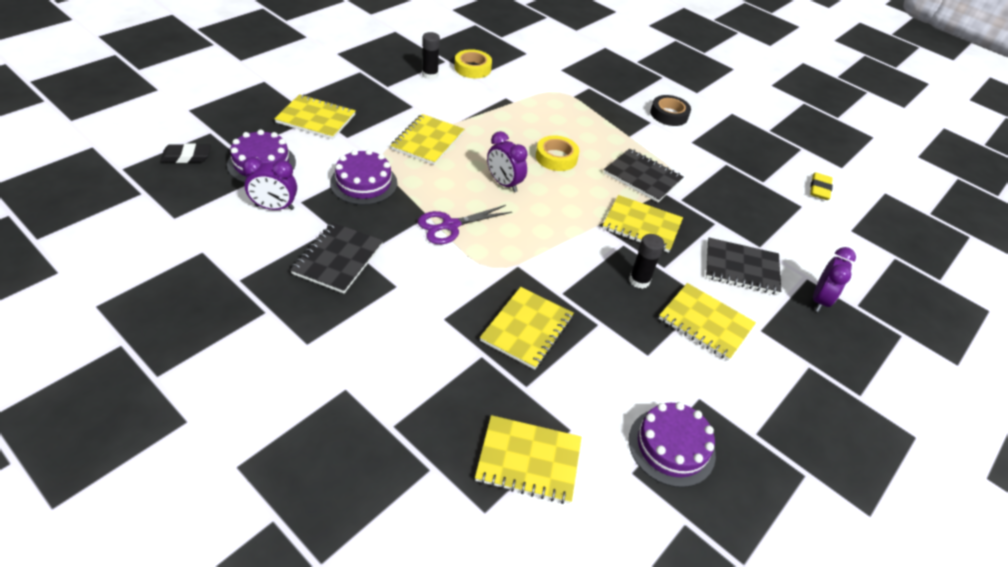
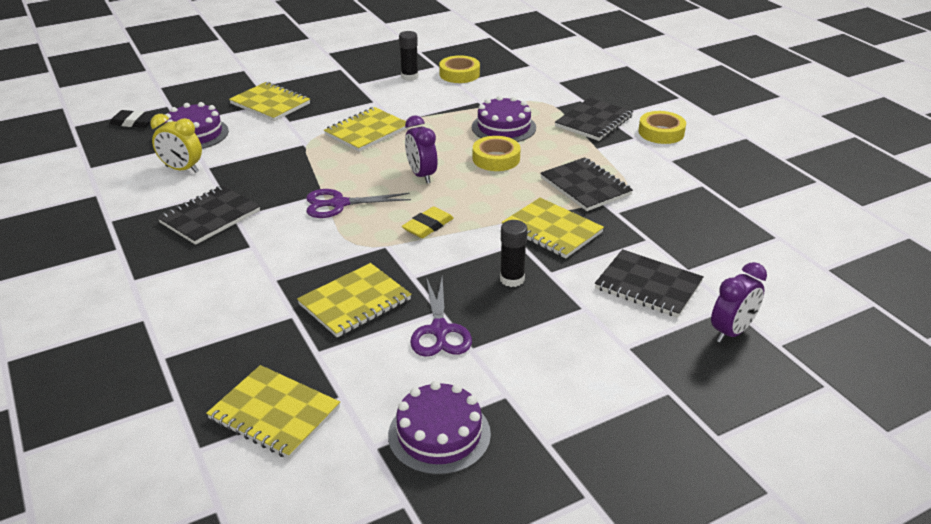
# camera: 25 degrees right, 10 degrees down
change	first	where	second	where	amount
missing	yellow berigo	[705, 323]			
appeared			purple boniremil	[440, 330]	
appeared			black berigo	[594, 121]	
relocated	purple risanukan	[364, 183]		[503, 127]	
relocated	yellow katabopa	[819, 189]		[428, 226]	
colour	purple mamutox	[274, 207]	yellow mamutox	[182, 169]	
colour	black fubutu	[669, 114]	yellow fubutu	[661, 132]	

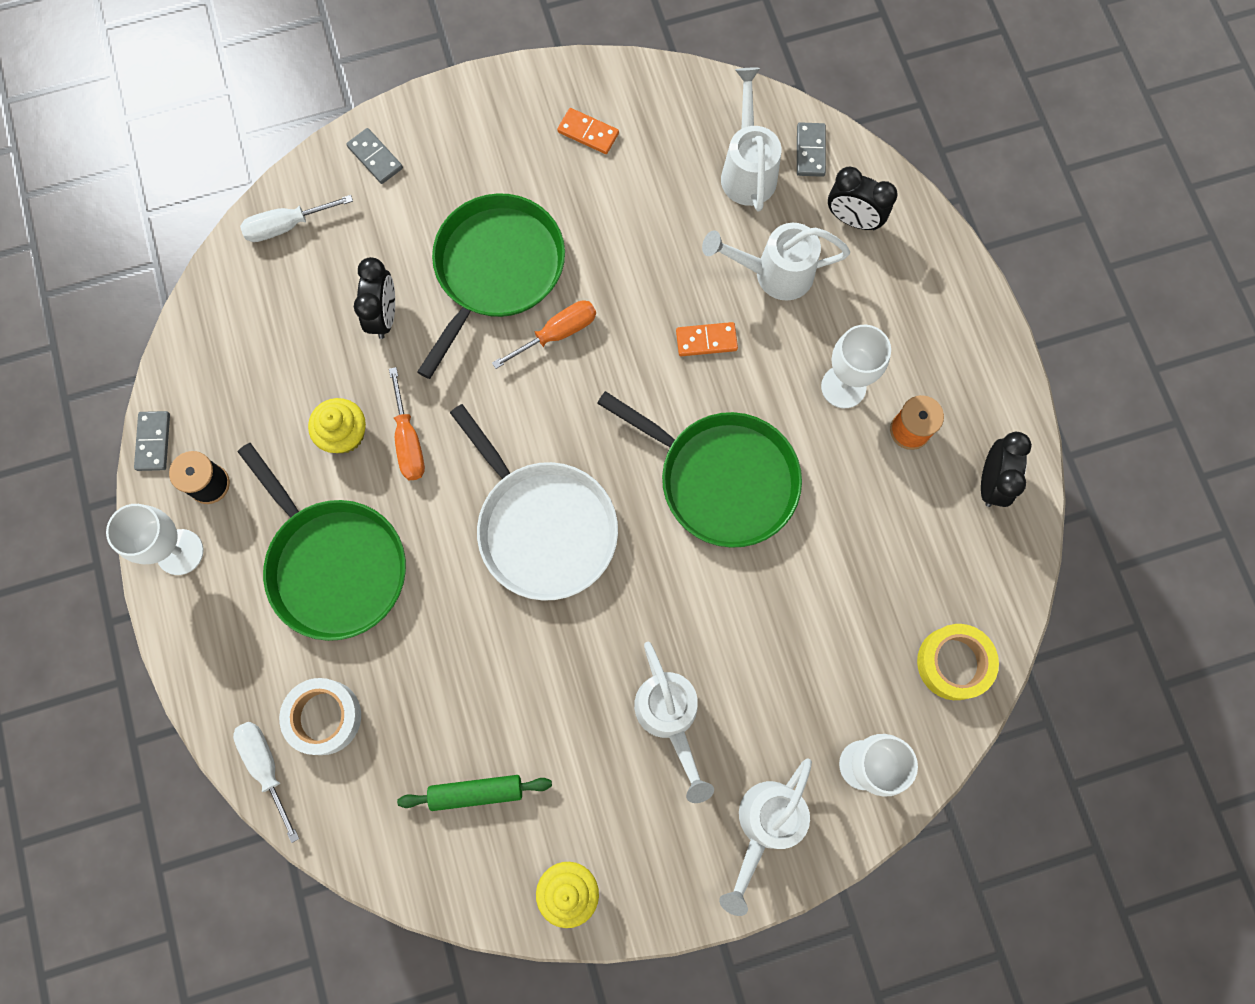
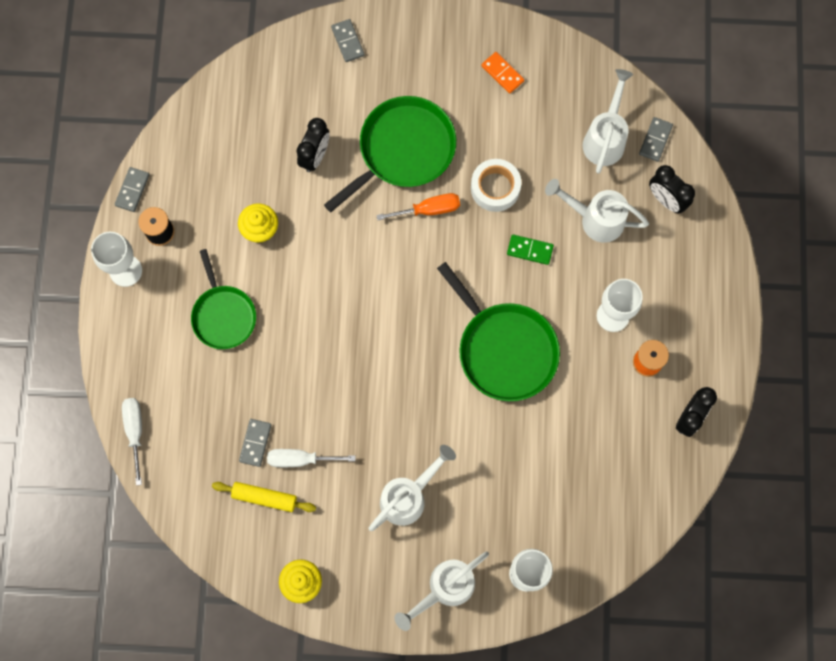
# camera: 20 degrees right, 0 degrees up
change	first	where	second	where	amount
missing	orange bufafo	[408, 440]			
missing	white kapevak	[543, 526]			
missing	yellow fubutu	[953, 663]			
appeared			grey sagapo	[255, 443]	
relocated	white bufafo	[287, 226]		[300, 459]	
relocated	white fubutu	[324, 717]		[495, 188]	
colour	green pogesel	[476, 792]	yellow pogesel	[264, 498]	
colour	orange sagapo	[706, 340]	green sagapo	[530, 250]	
spun	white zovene	[670, 718]		[409, 496]	135 degrees counterclockwise
size	green kapevak	[334, 565]		[223, 315]	x0.66

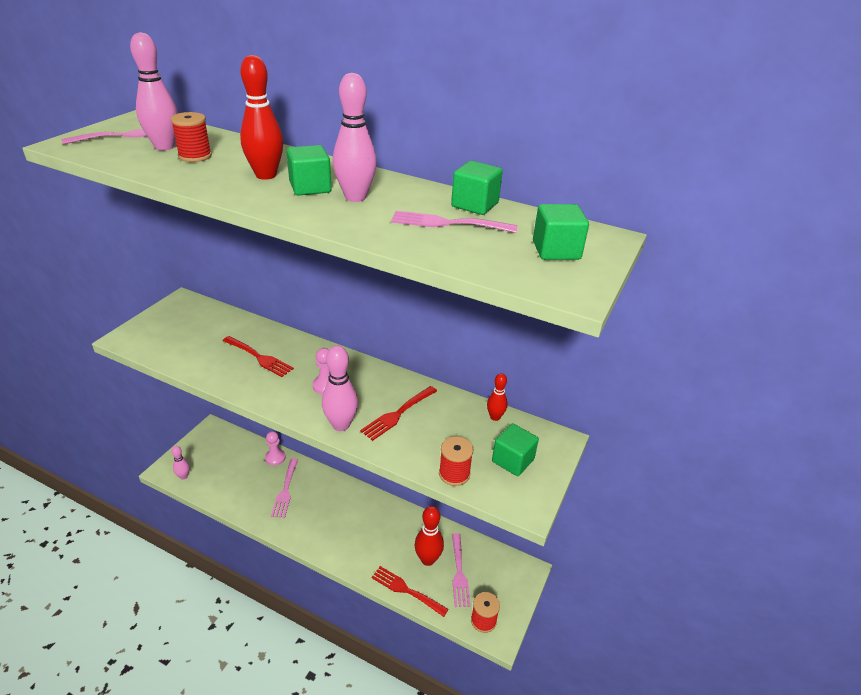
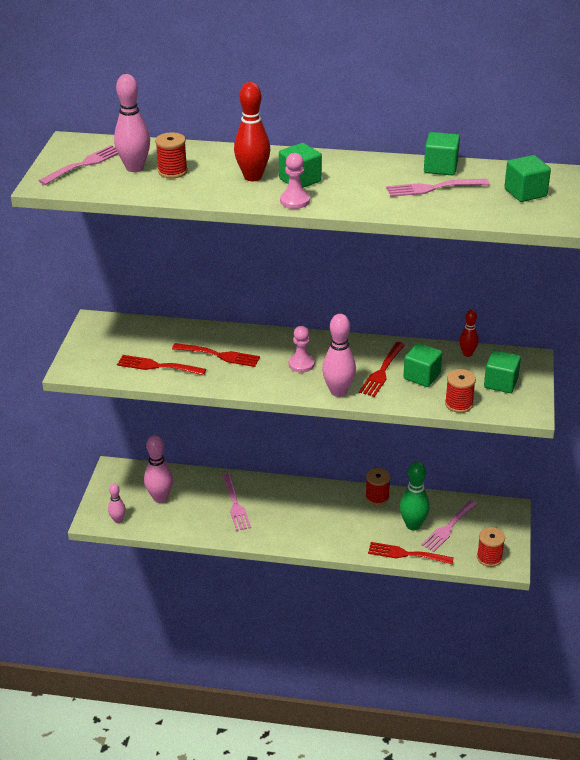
# camera: 15 degrees left, 0 degrees up
change	first	where	second	where	amount
appeared			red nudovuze	[157, 366]	
appeared			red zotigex	[377, 497]	
appeared			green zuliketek	[422, 376]	
relocated	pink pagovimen	[275, 458]		[294, 201]	
relocated	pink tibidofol	[355, 197]		[160, 498]	
colour	red tibidofol	[428, 559]	green tibidofol	[413, 525]	
spun	pink nudovuze	[459, 573]		[448, 528]	60 degrees clockwise

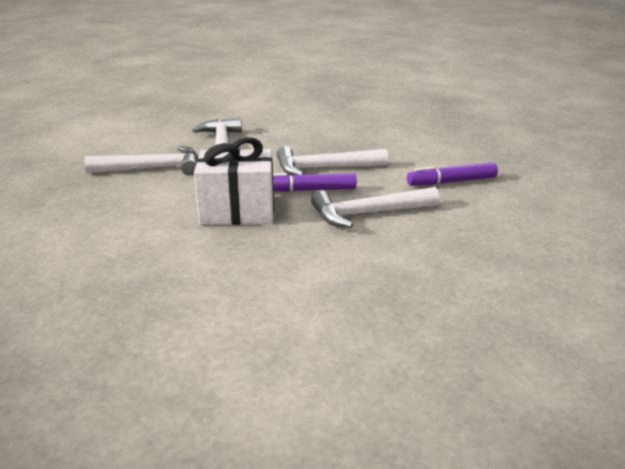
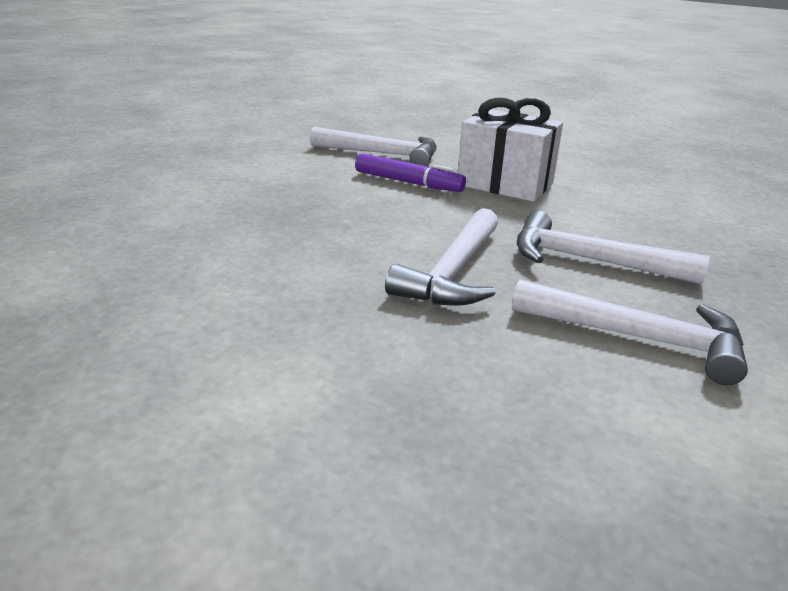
# camera: 150 degrees left, 0 degrees up
change	first	where	second	where	amount
missing	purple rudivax	[452, 182]			
relocated	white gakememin	[324, 168]		[639, 338]	

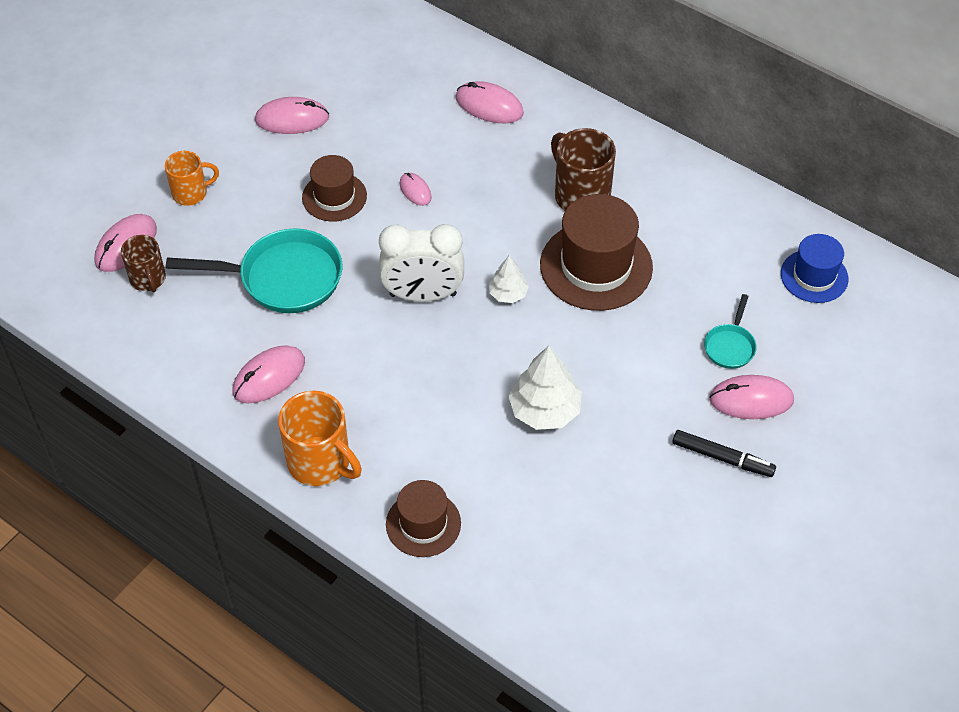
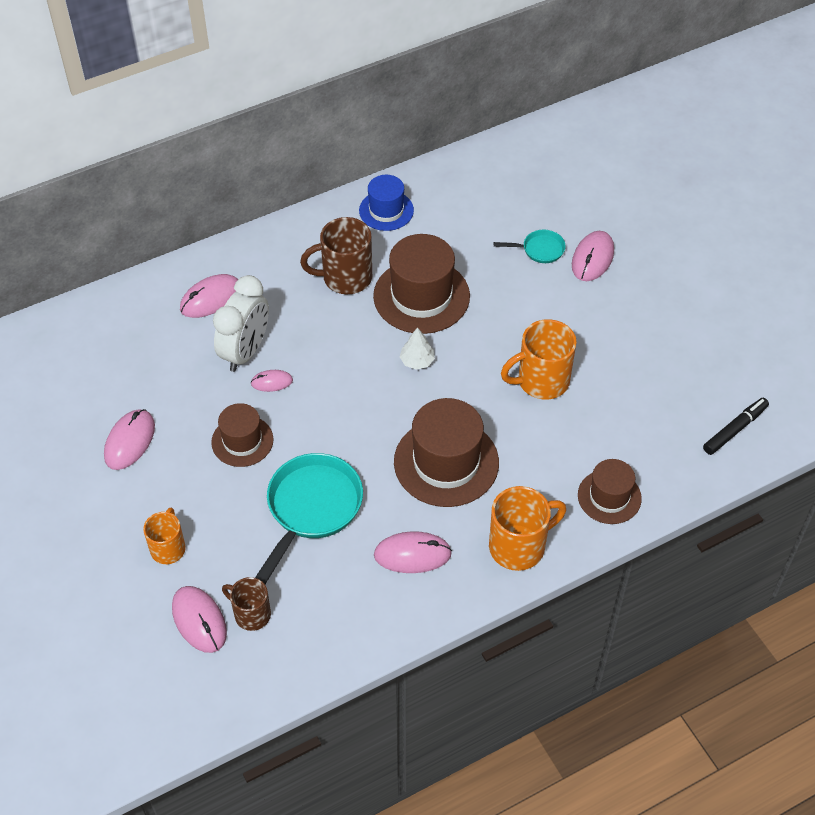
# camera: 65 degrees left, 0 degrees up
change	first	where	second	where	amount
appeared			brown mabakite	[446, 462]	
relocated	white mamutox	[423, 295]		[245, 351]	
relocated	black rudivax	[722, 458]		[735, 429]	
relocated	blue mabakite	[814, 276]		[386, 210]	
exchanged	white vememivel	[544, 410]	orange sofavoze	[541, 381]	
spun	brown sofavoze	[148, 279]		[251, 614]	150 degrees counterclockwise
spun	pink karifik	[269, 377]		[412, 554]	75 degrees counterclockwise
spun	turquoise kapevak	[730, 346]		[539, 250]	45 degrees counterclockwise

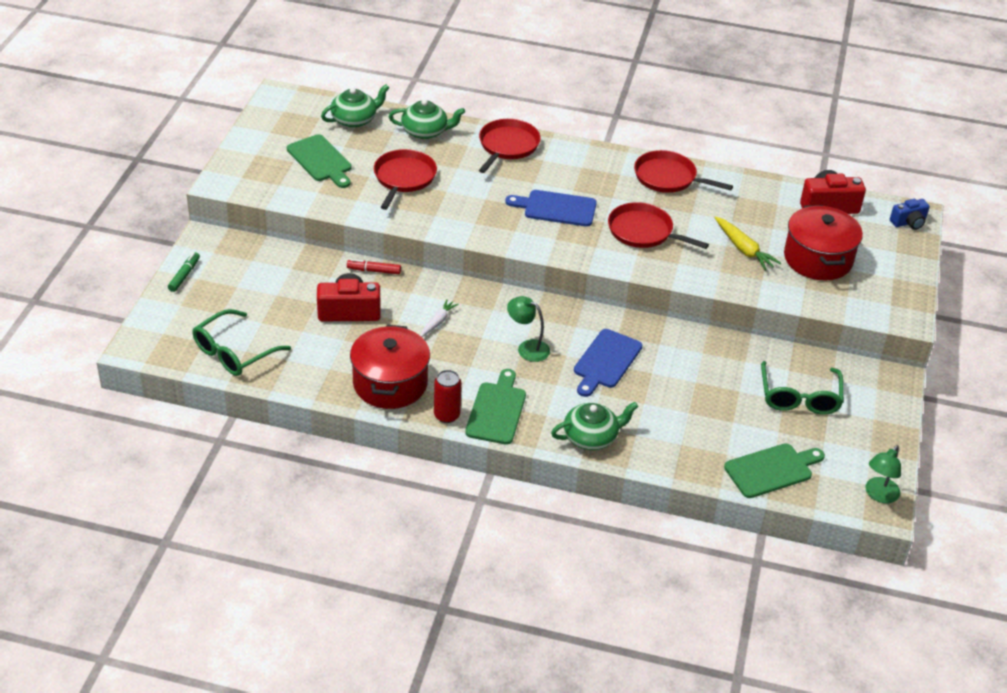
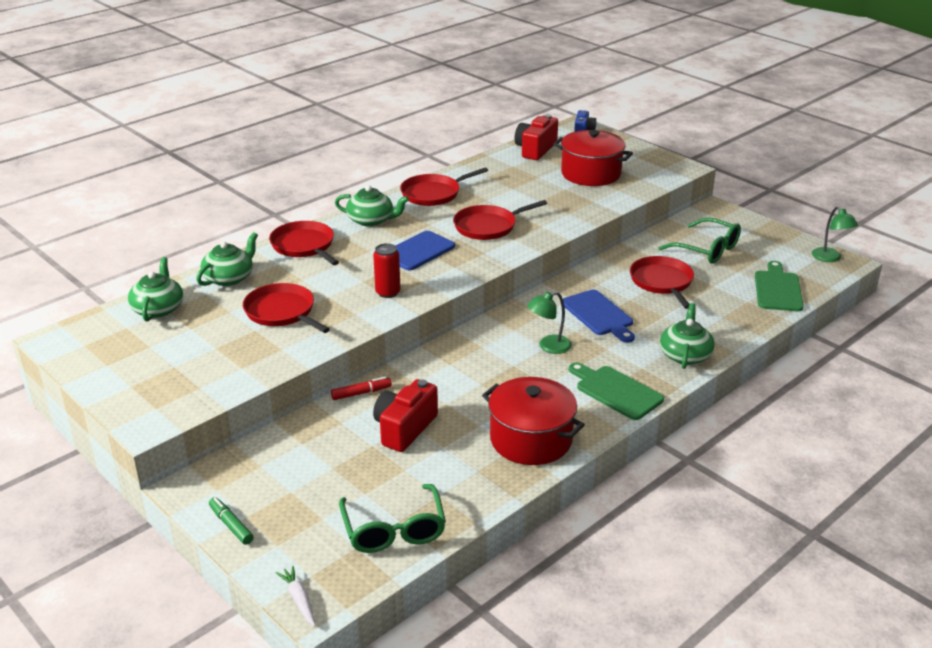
# camera: 55 degrees left, 10 degrees down
change	first	where	second	where	amount
missing	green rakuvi	[321, 160]			
missing	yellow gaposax	[743, 249]			
appeared			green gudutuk	[371, 220]	
appeared			red kapevak	[662, 282]	
relocated	white gaposax	[438, 322]		[299, 600]	
relocated	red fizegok	[447, 415]		[388, 292]	
spun	red rudivax	[374, 271]		[361, 393]	150 degrees counterclockwise

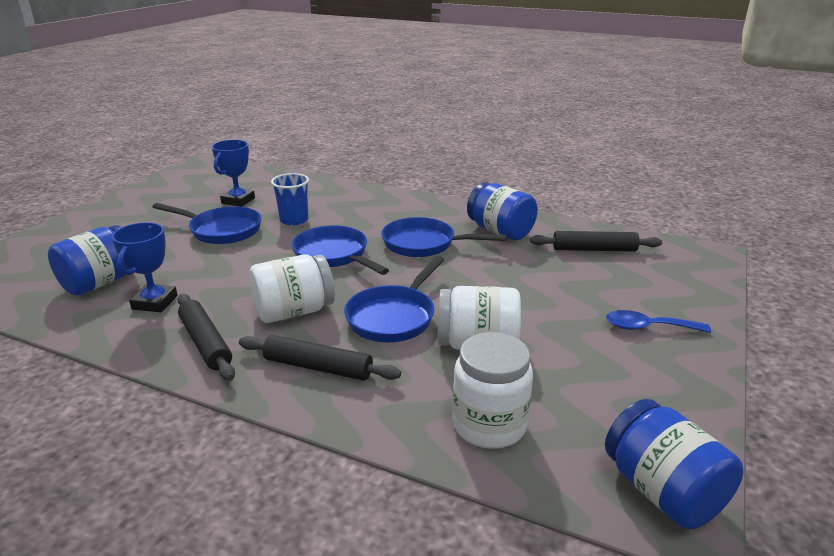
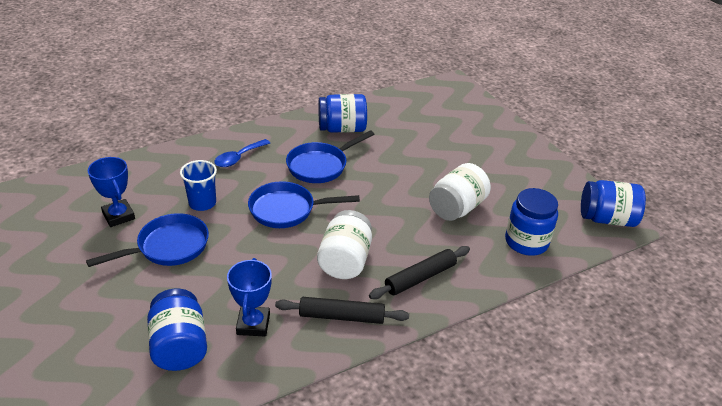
# camera: 55 degrees left, 10 degrees up
change	first	where	second	where	amount
missing	blue kapevak	[393, 317]			
missing	black pogesel	[594, 249]			
relocated	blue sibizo	[648, 327]		[238, 158]	
colour	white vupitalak	[489, 425]	blue vupitalak	[526, 242]	
spun	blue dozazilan	[155, 302]		[253, 324]	45 degrees clockwise

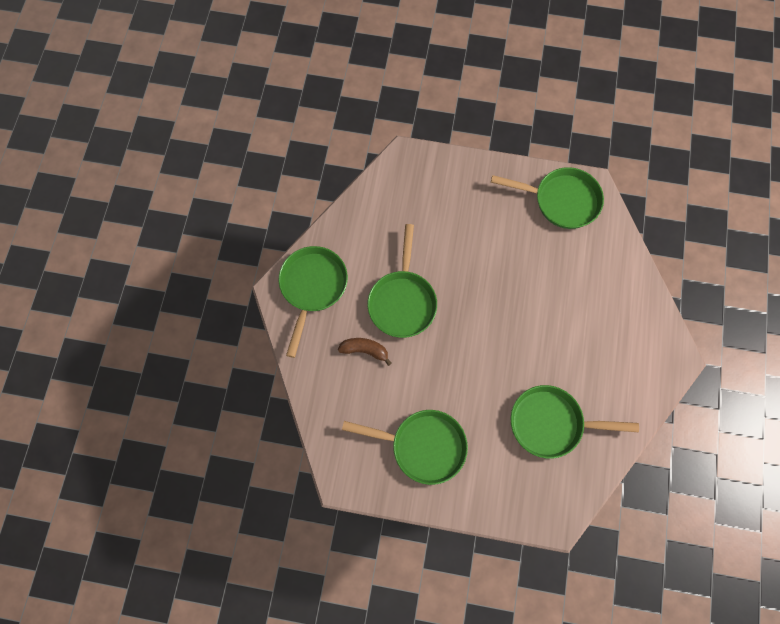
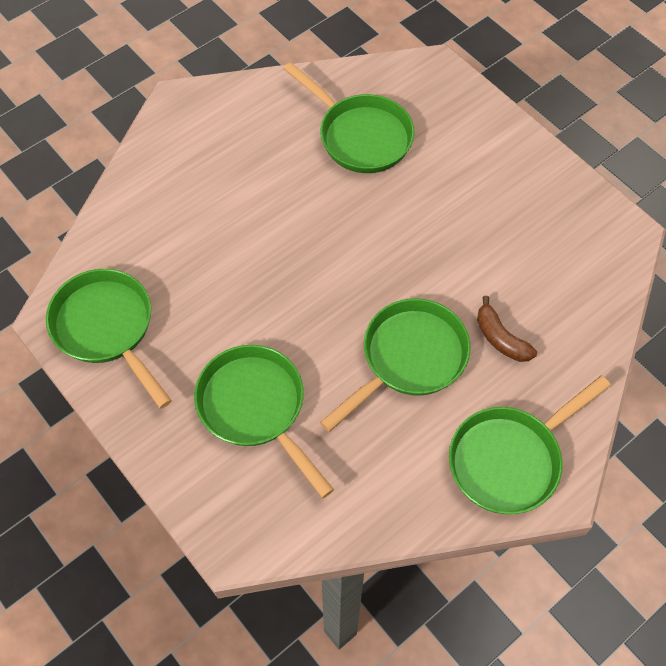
# camera: 140 degrees left, 10 degrees down
change	first	where	second	where	amount
relocated	green kapevak	[423, 446]		[255, 408]	

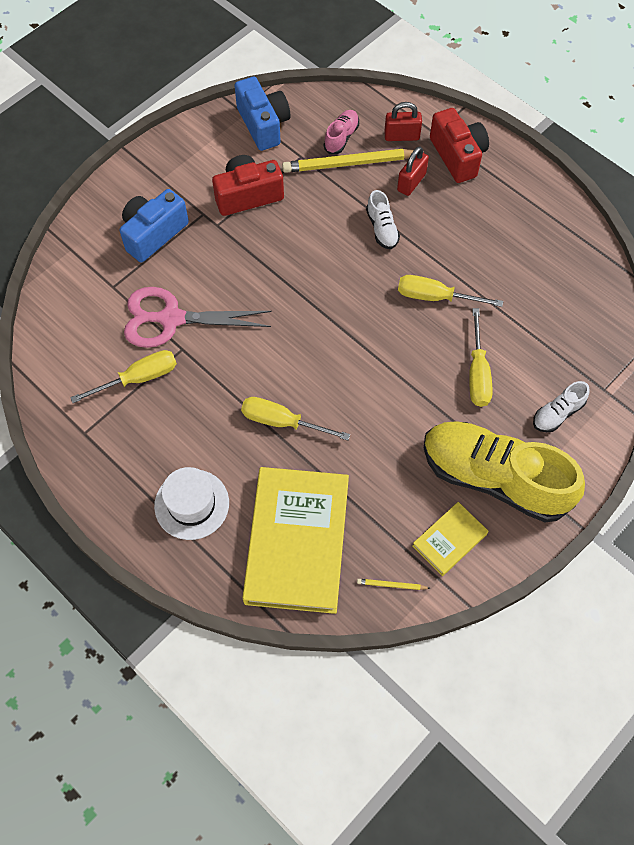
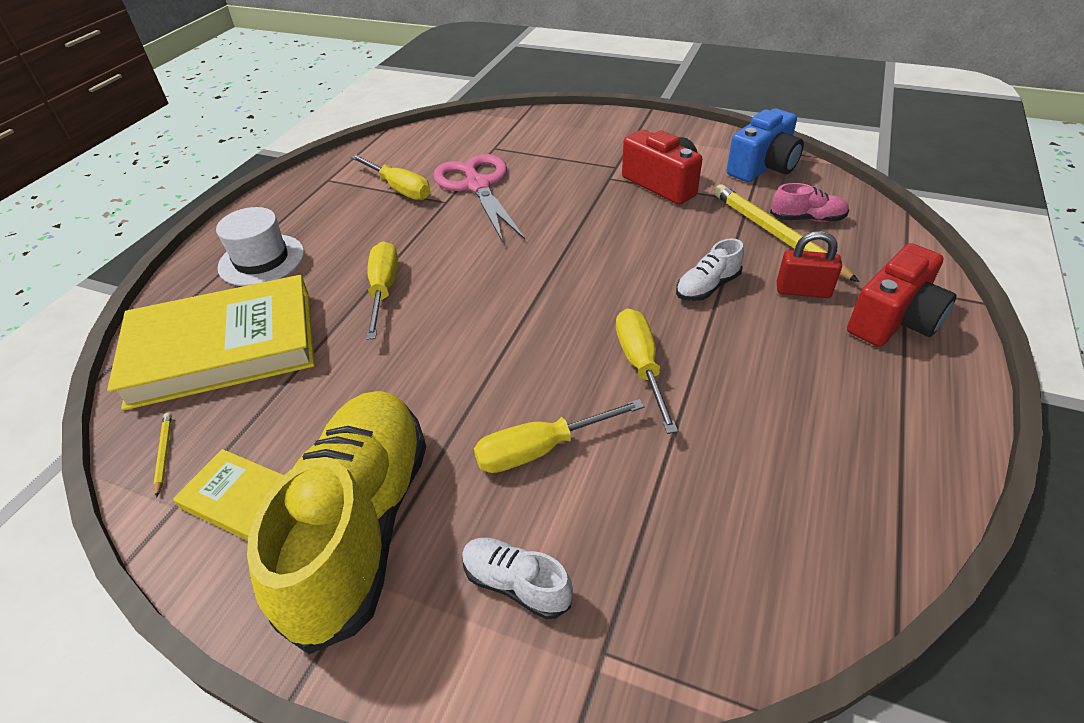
# camera: 70 degrees right, 20 degrees down
change	first	where	second	where	amount
missing	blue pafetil	[153, 234]			
missing	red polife	[401, 136]			

